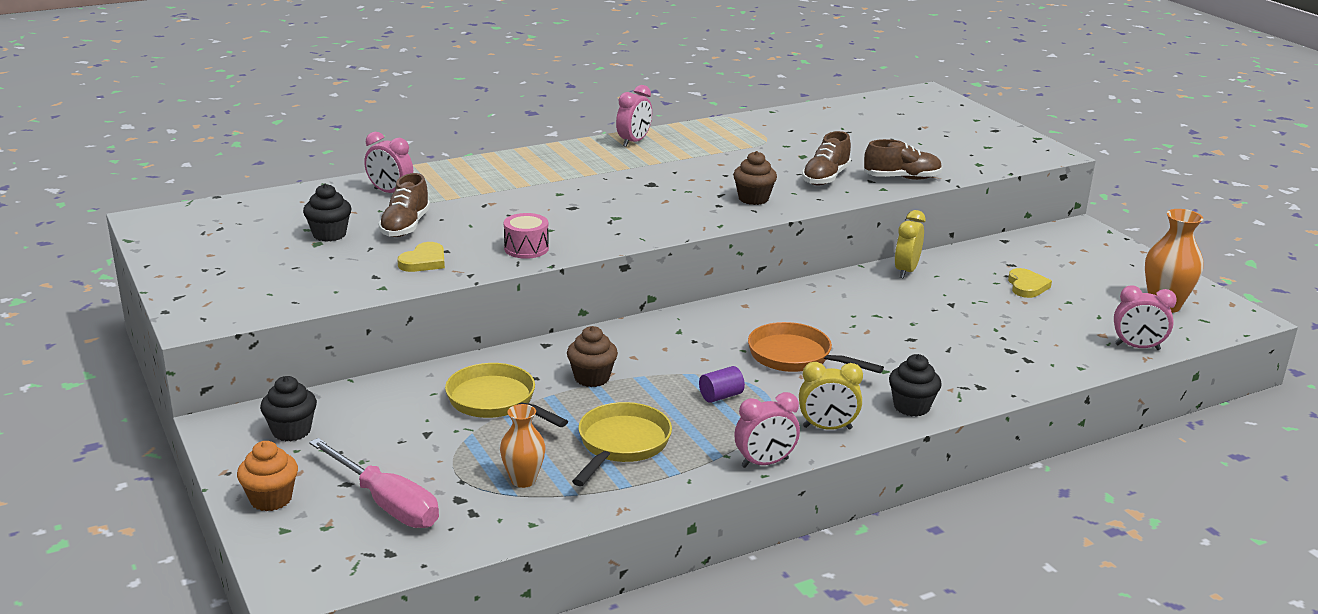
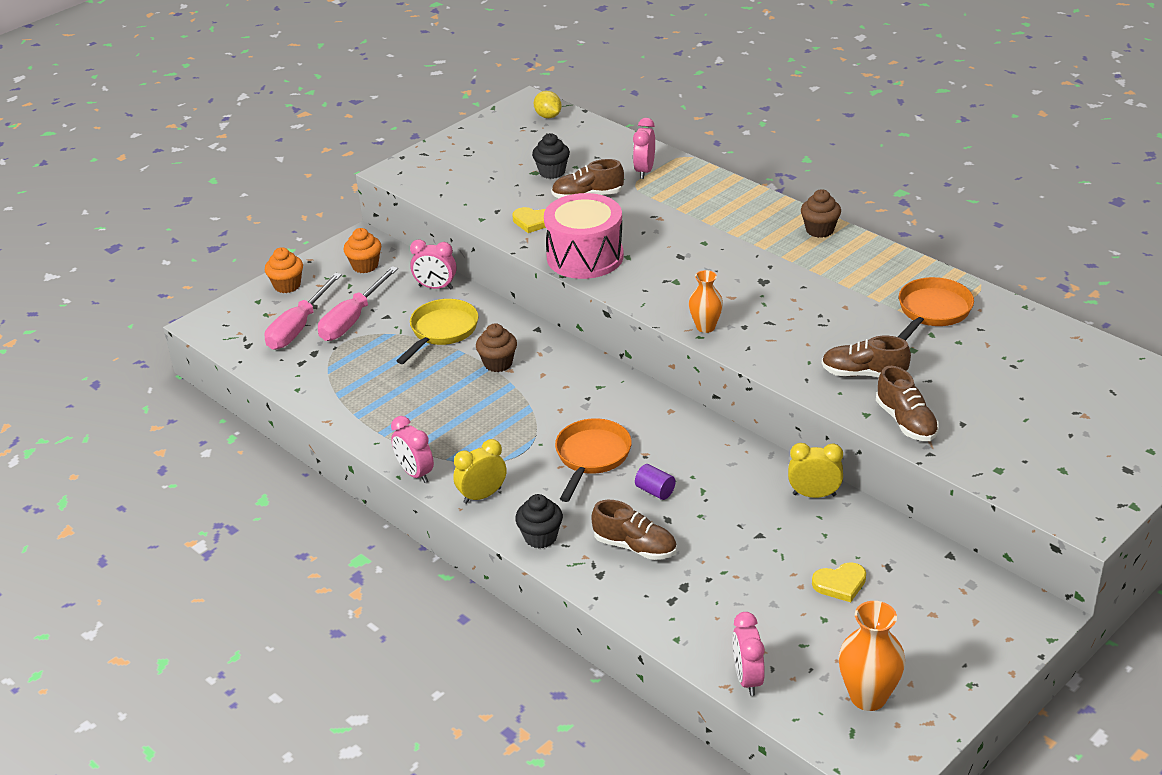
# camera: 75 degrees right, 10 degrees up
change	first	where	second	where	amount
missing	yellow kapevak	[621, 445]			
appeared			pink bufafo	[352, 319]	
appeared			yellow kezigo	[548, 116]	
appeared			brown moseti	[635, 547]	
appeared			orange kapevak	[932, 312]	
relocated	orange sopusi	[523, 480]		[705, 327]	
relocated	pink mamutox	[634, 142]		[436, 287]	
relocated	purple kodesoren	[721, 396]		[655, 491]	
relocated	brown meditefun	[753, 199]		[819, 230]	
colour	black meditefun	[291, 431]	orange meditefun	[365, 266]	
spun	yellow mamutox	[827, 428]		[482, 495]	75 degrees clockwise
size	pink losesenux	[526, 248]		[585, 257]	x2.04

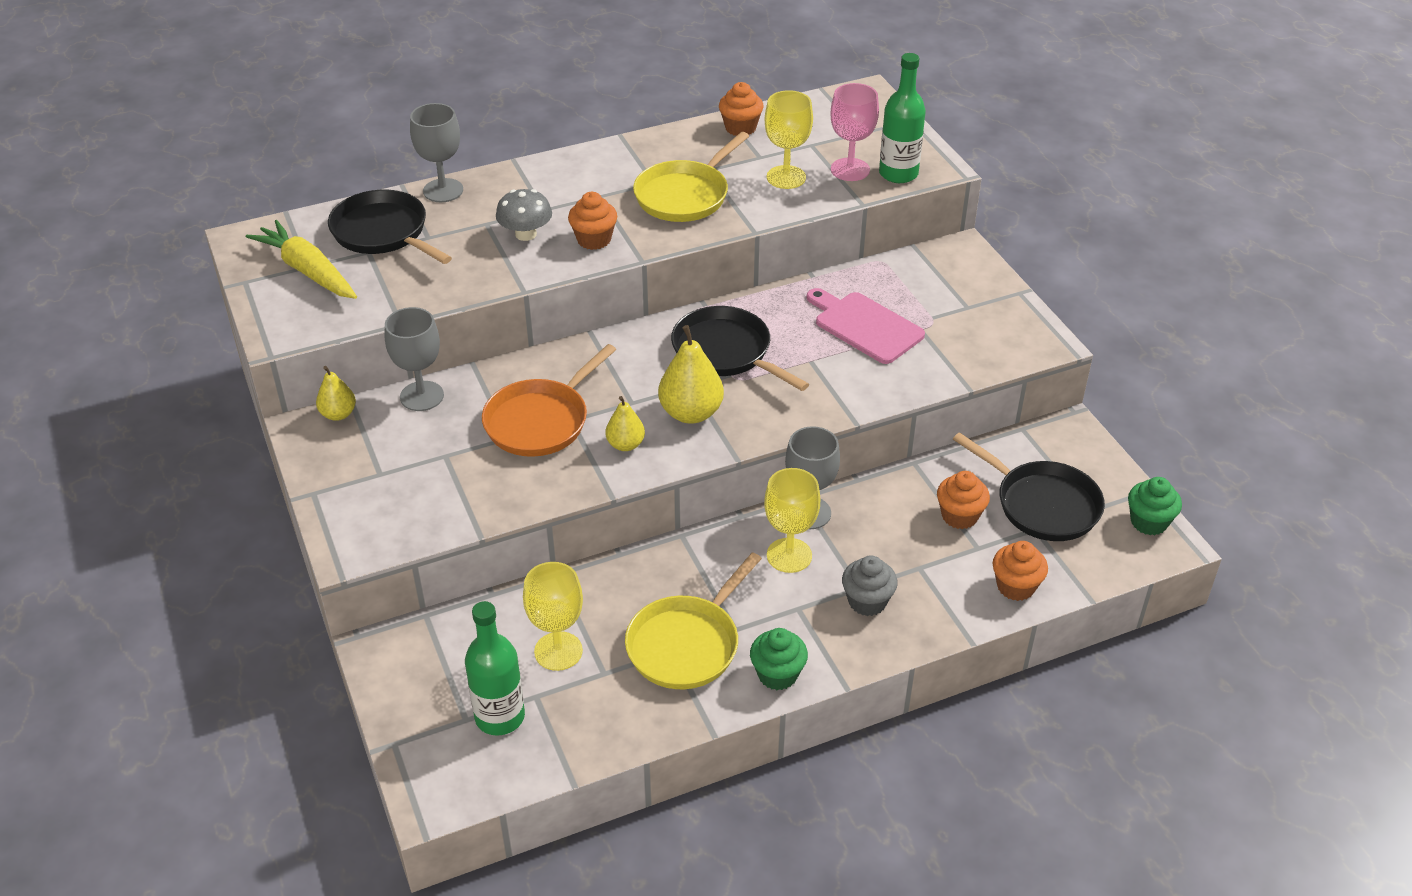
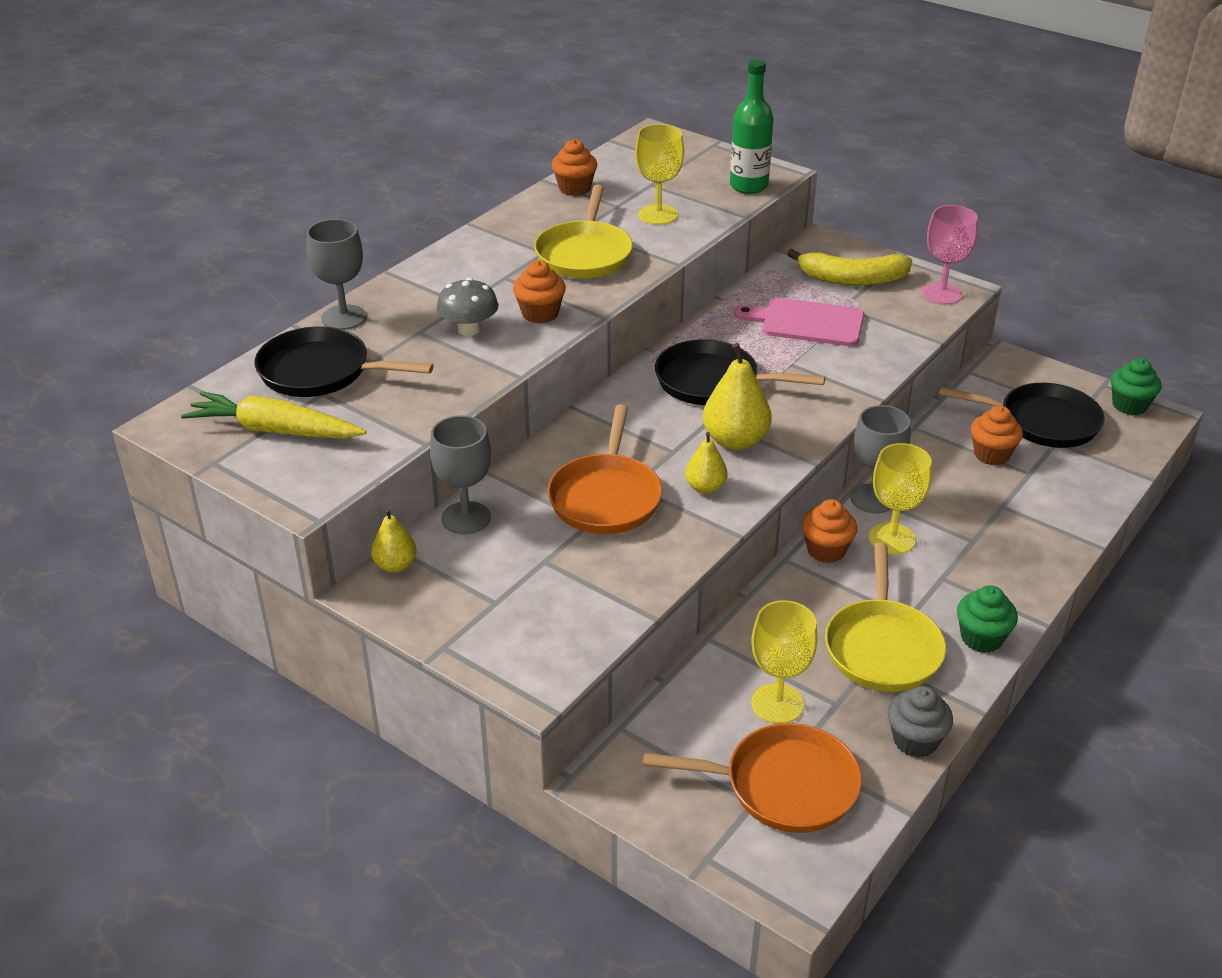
# camera: 30 degrees left, 5 degrees down
change	first	where	second	where	amount
appeared			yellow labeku	[852, 279]	
relocated	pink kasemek	[850, 170]		[941, 294]	
relocated	grey meditefun	[867, 601]		[915, 740]	
relocated	orange meditefun	[1015, 586]		[826, 550]	
exchanged	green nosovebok	[500, 717]	orange kapevak	[783, 786]	

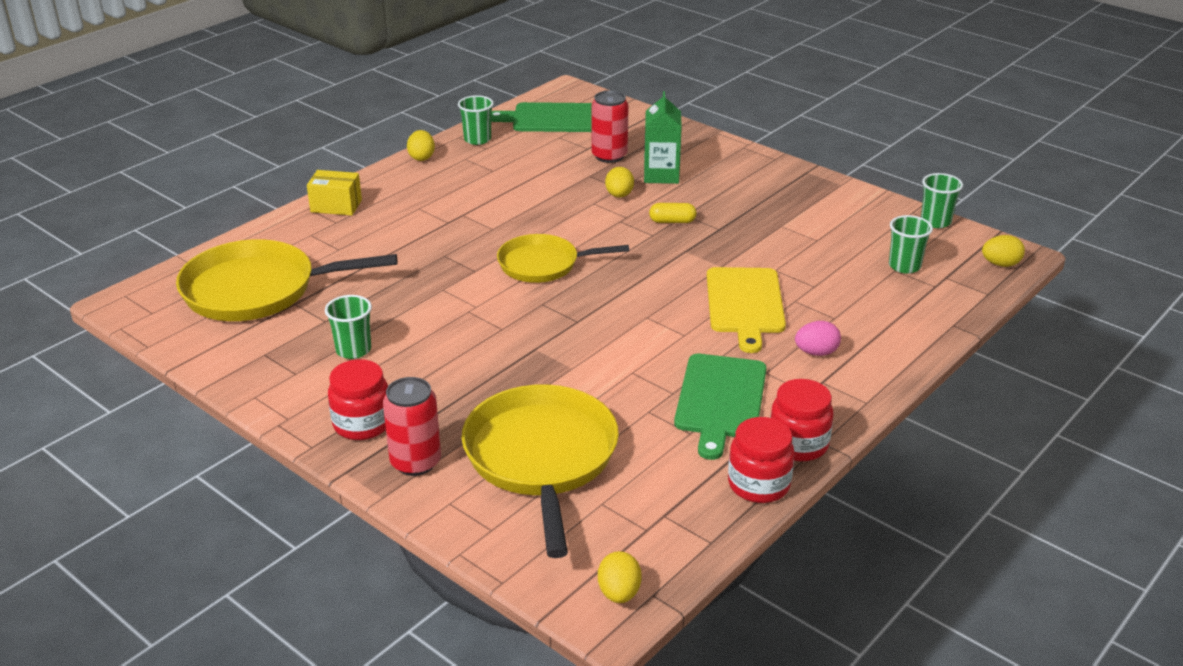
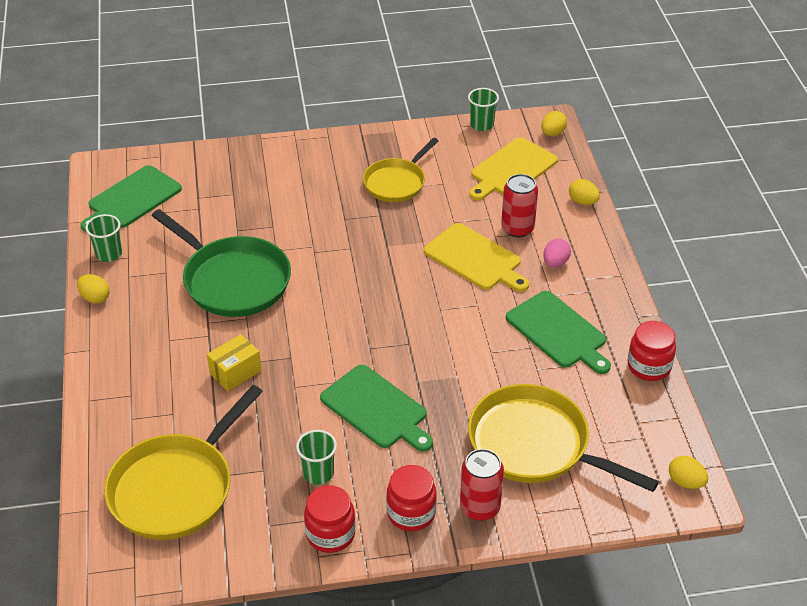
# camera: 50 degrees left, 10 degrees up
change	first	where	second	where	amount
missing	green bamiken	[661, 175]			
missing	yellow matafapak	[672, 221]			
appeared			green kapevak	[232, 280]	
appeared			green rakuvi	[376, 409]	
relocated	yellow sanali	[336, 206]		[235, 372]	
relocated	yellow kapevak	[543, 264]		[396, 182]	
relocated	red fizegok	[609, 156]		[517, 228]	
relocated	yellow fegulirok	[619, 195]		[583, 202]	
relocated	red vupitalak	[798, 444]		[330, 534]	
exchanged	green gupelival	[904, 266]	yellow rakuvi	[512, 169]	

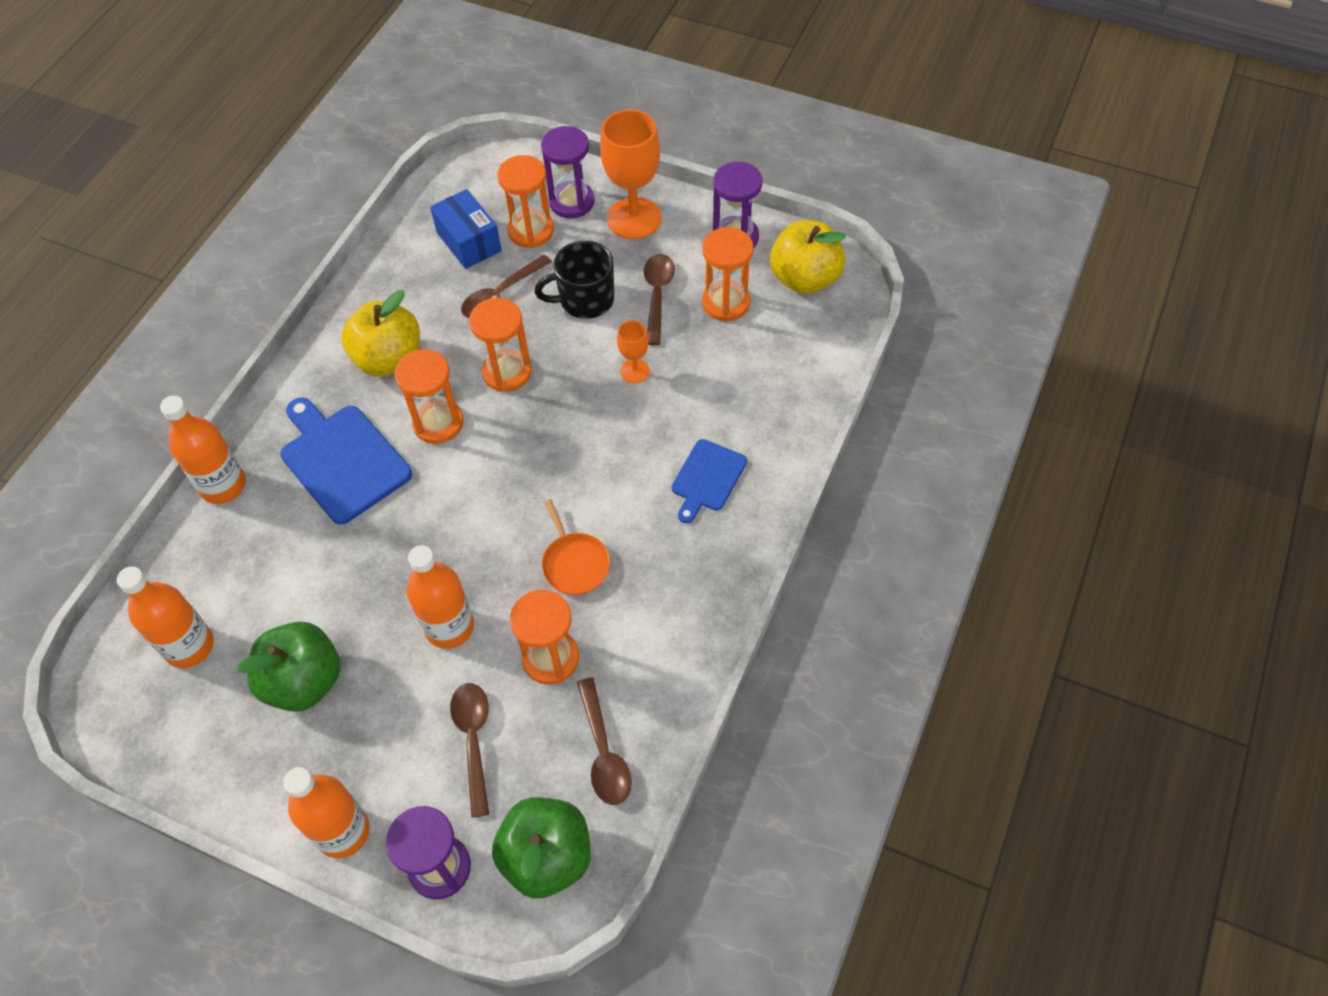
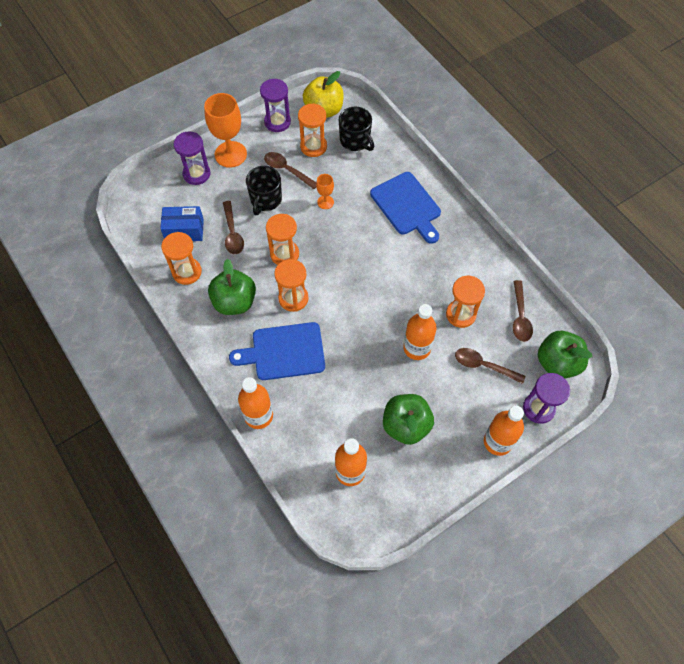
# camera: 60 degrees left, 5 degrees up
change	first	where	second	where	amount
missing	orange kapevak	[574, 563]			
appeared			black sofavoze	[355, 141]	
relocated	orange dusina	[531, 231]		[187, 272]	
colour	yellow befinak	[389, 359]	green befinak	[234, 302]	
spun	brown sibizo	[603, 751]		[520, 316]	75 degrees clockwise
size	blue rakuvi	[707, 478]		[407, 206]	x1.67

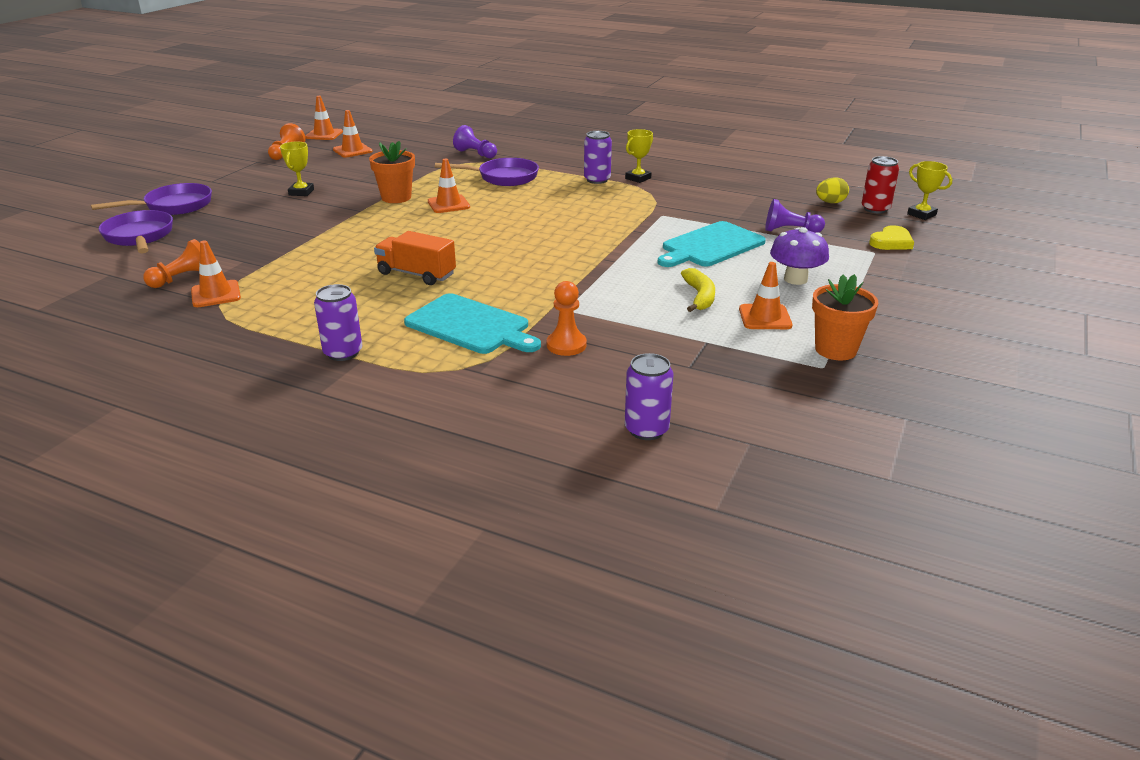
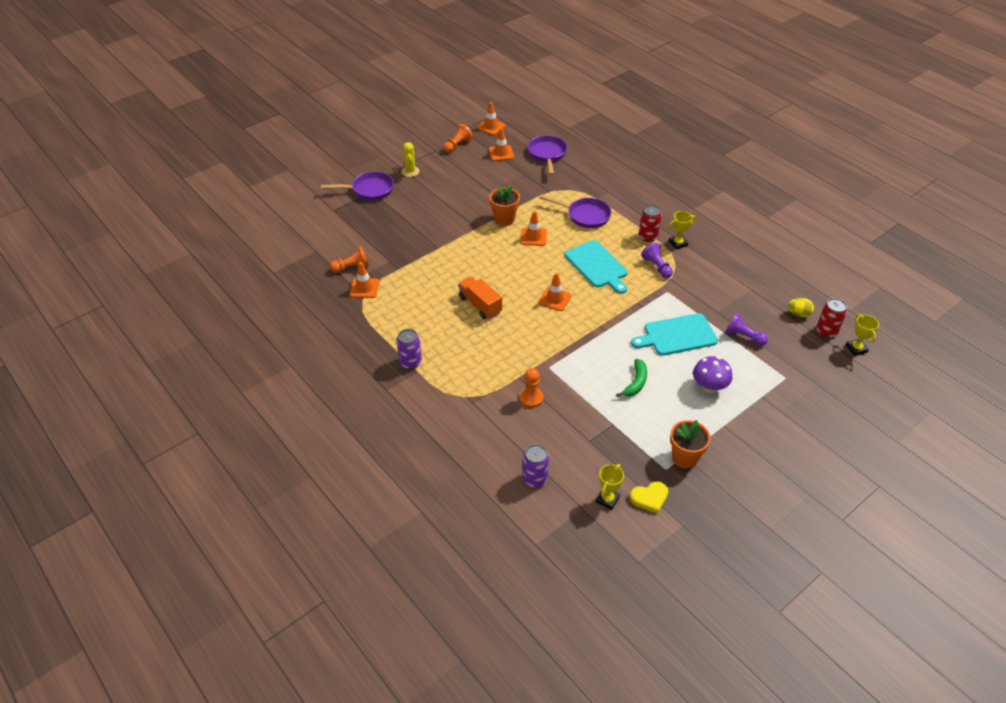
# camera: 25 degrees right, 15 degrees up
change	first	where	second	where	amount
appeared			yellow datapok	[410, 171]	
relocated	purple kapevak	[139, 237]		[547, 155]	
relocated	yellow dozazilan	[301, 192]		[607, 499]	
relocated	turquoise rakuvi	[471, 325]		[597, 266]	
relocated	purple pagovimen	[475, 154]		[657, 267]	
relocated	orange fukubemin	[765, 317]		[555, 299]	
relocated	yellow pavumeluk	[891, 242]		[649, 498]	
colour	purple fizegok	[597, 180]	red fizegok	[648, 237]	
colour	yellow labeku	[699, 296]	green labeku	[635, 382]	

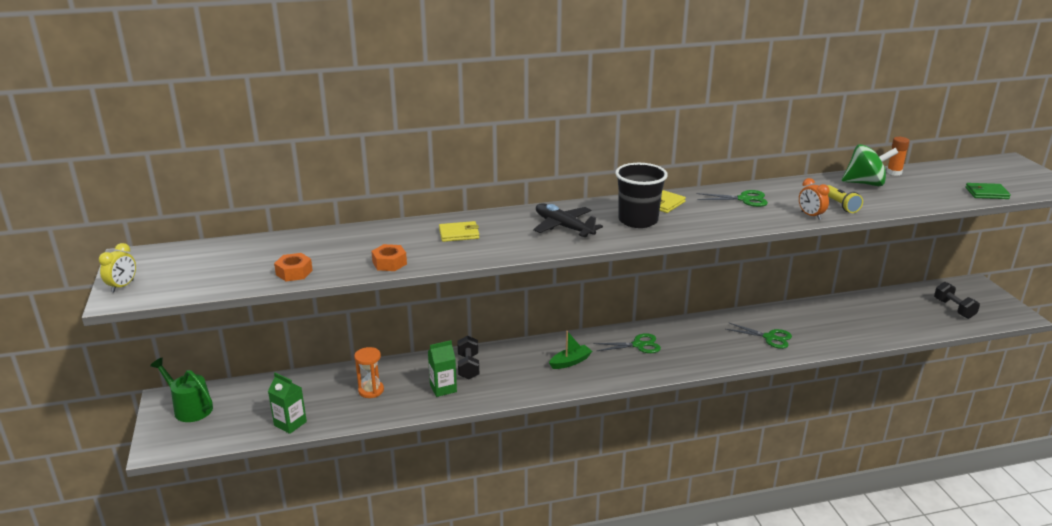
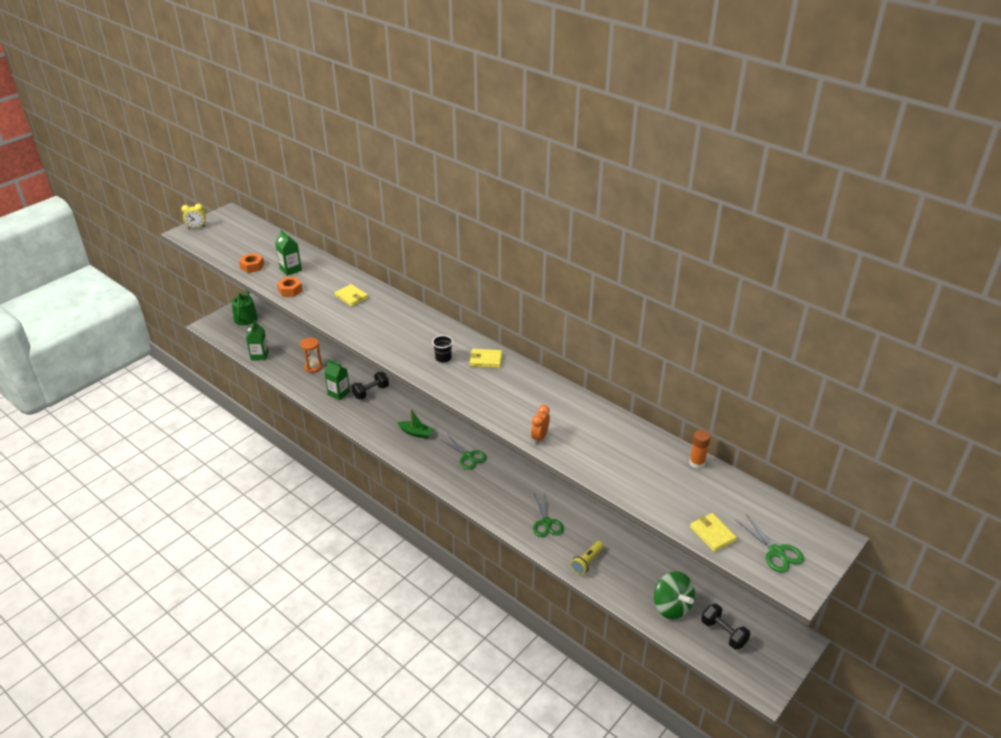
# camera: 55 degrees right, 10 degrees up
change	first	where	second	where	amount
missing	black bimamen	[564, 227]			
appeared			green bamiken	[290, 269]	
relocated	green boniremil	[744, 199]		[776, 552]	
relocated	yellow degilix	[840, 205]		[587, 562]	
relocated	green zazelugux	[865, 183]		[671, 606]	
colour	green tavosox	[986, 193]	yellow tavosox	[712, 534]	
spun	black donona	[954, 309]		[723, 633]	75 degrees counterclockwise
size	black gupelival	[638, 220]		[443, 358]	x0.48

